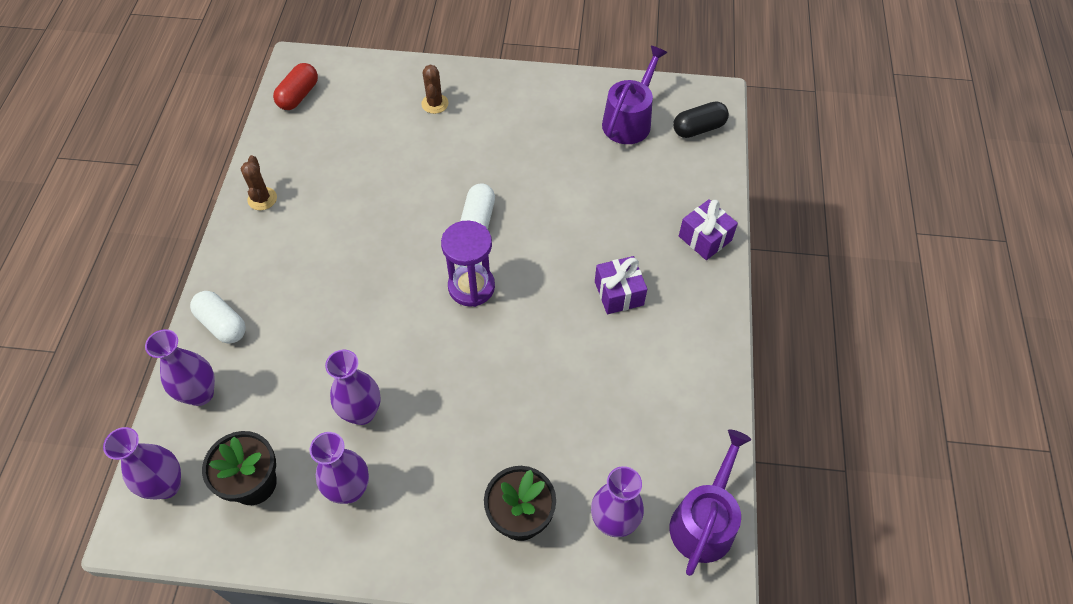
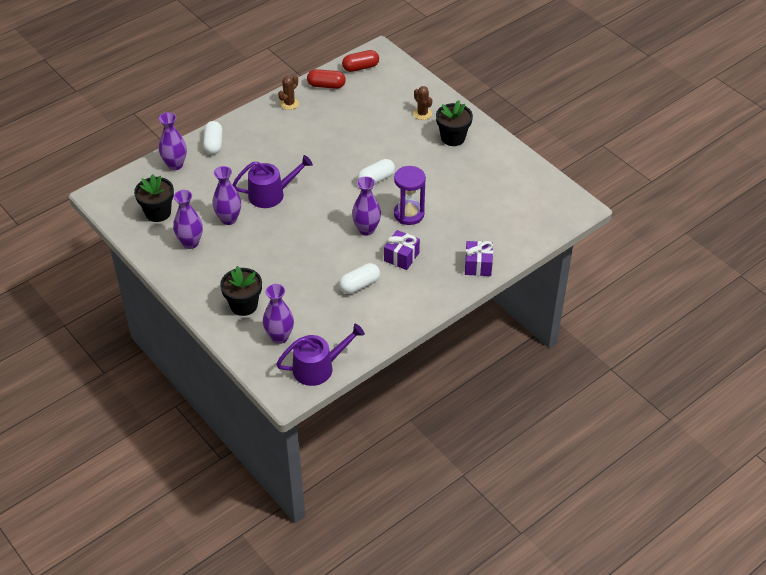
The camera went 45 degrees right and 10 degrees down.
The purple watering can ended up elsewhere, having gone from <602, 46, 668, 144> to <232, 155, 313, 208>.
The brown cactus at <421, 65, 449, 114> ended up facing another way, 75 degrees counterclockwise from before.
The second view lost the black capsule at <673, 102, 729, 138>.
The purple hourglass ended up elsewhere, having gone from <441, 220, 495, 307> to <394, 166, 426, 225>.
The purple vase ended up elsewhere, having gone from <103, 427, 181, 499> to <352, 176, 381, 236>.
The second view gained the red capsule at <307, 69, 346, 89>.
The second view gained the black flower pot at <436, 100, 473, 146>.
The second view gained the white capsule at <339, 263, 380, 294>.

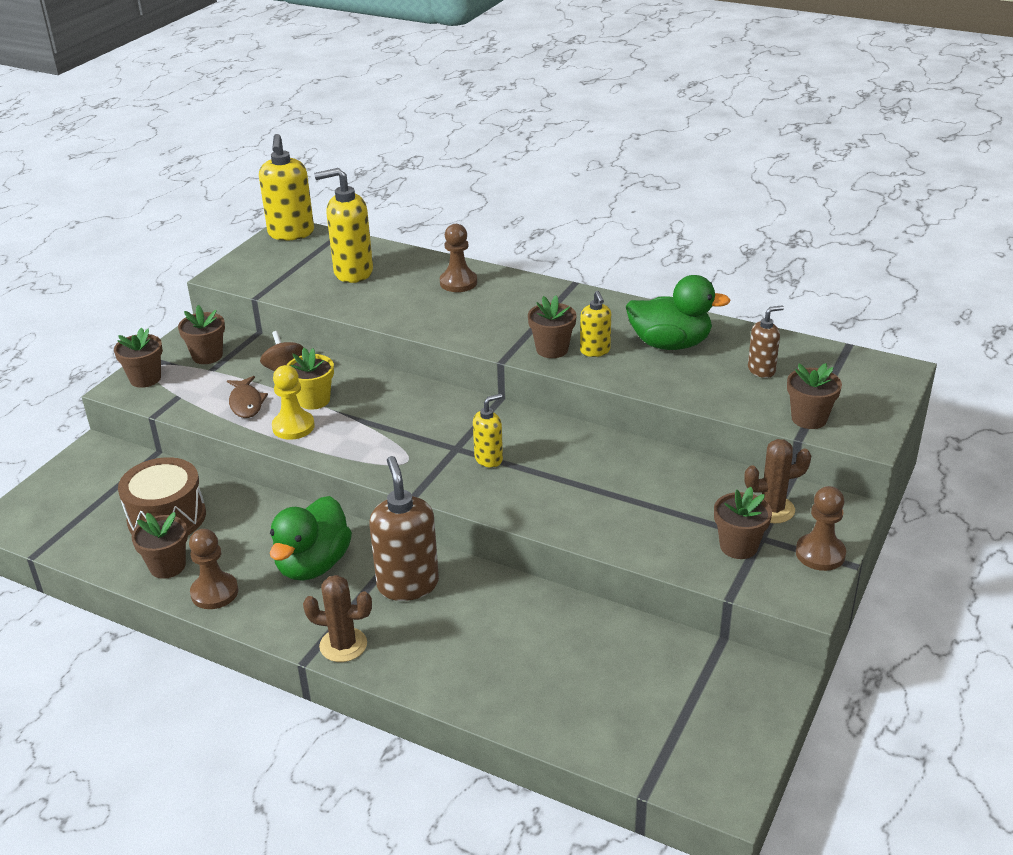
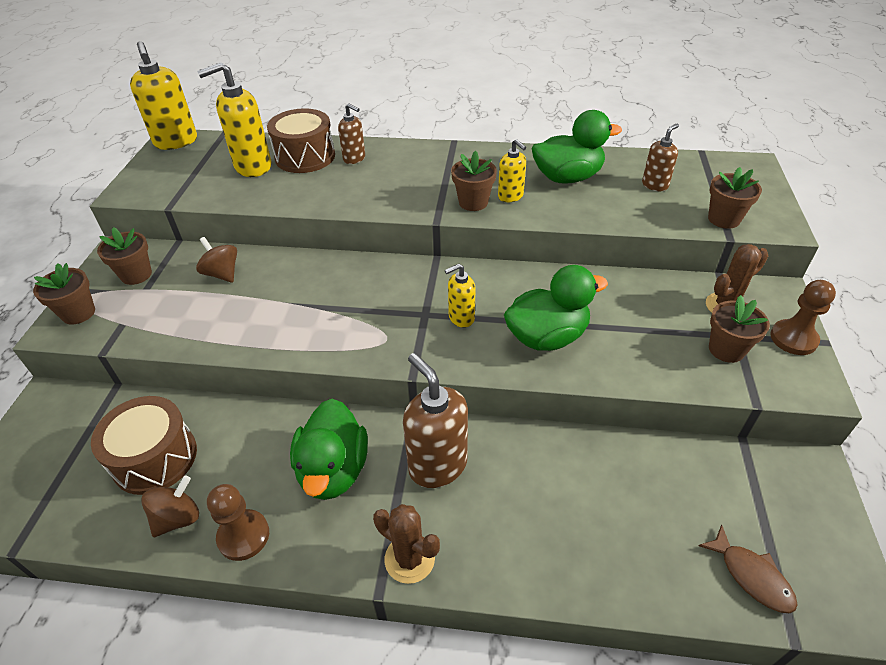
The camera went 20 degrees left and 10 degrees up.
Where the brown pawn stood at <440, 224, 477, 292>, the brown soap dispenser came to stand at <338, 103, 365, 164>.
The second view lost the yellow flower pot at <287, 348, 334, 410>.
The second view lost the yellow pawn at <272, 365, 315, 440>.
The brown fish ended up elsewhere, having gone from <227, 376, 268, 418> to <698, 525, 797, 614>.
The yellow soap dispenser at <473, 394, 503, 468> ended up facing another way, 150 degrees counterclockwise from before.
Where the brown flower pot stood at <131, 512, 188, 579>, the brown spinning top came to stand at <141, 475, 199, 537>.
The brown cactus at <303, 575, 372, 662> ended up facing another way, 45 degrees clockwise from before.
The second view gained the brown drum at <267, 108, 335, 173>.
The second view gained the green duck at <504, 265, 608, 351>.

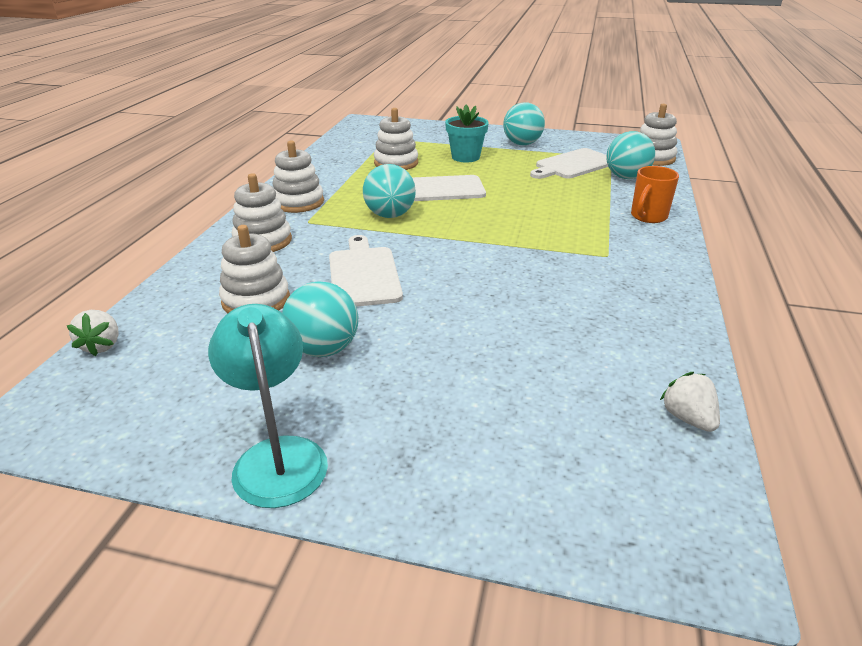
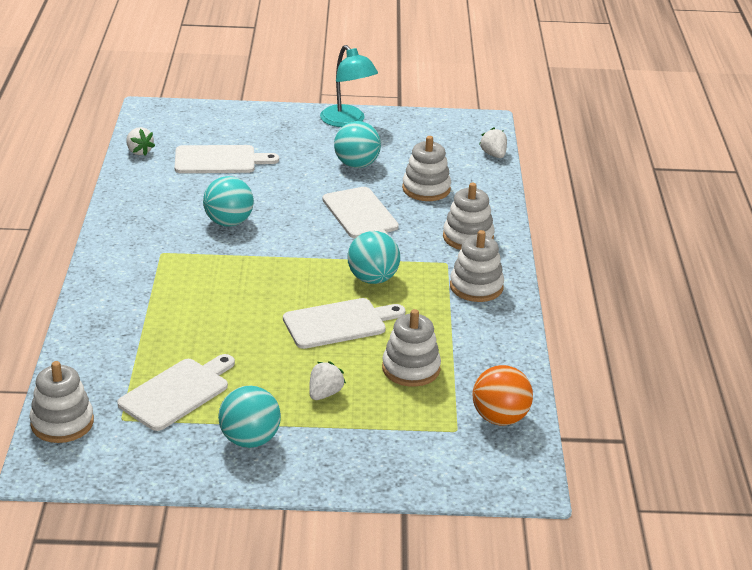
The camera went 165 degrees right and 0 degrees up.
Where the turquoise flower pot stood at <445, 105, 489, 162>, the white strawberry came to stand at <309, 361, 346, 400>.
The turquoise ball ended up elsewhere, having gone from <606, 131, 655, 179> to <203, 176, 254, 227>.
The second view lost the orange mug at <631, 166, 679, 223>.
The second view gained the white cutting board at <175, 145, 279, 173>.
The second view gained the orange ball at <473, 365, 533, 426>.

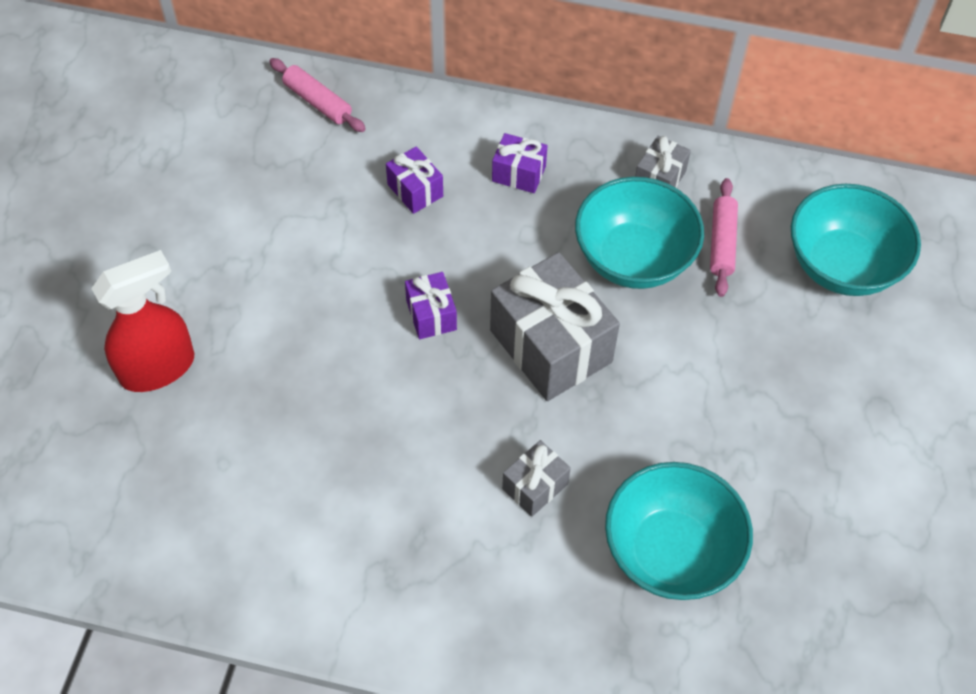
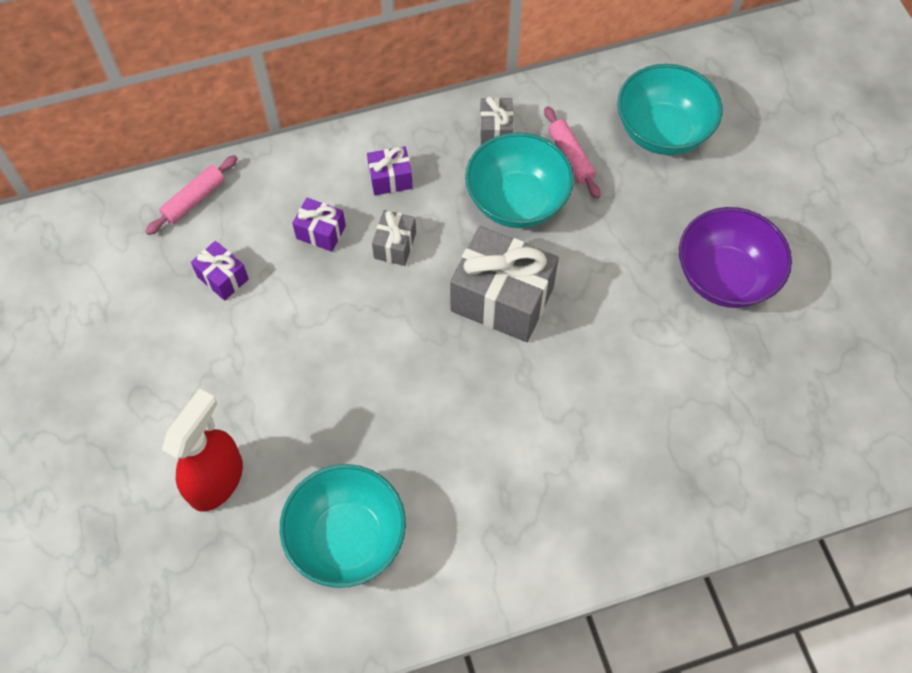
The camera went 30 degrees left and 5 degrees up.
The pink rolling pin at <269, 58, 366, 132> ended up facing another way, 60 degrees counterclockwise from before.
The purple gift ended up elsewhere, having gone from <405, 272, 457, 339> to <191, 241, 249, 301>.
The grey gift ended up elsewhere, having gone from <502, 440, 571, 517> to <372, 210, 416, 266>.
The turquoise bowl ended up elsewhere, having gone from <605, 462, 753, 600> to <280, 464, 406, 588>.
The second view gained the purple bowl at <679, 207, 792, 308>.

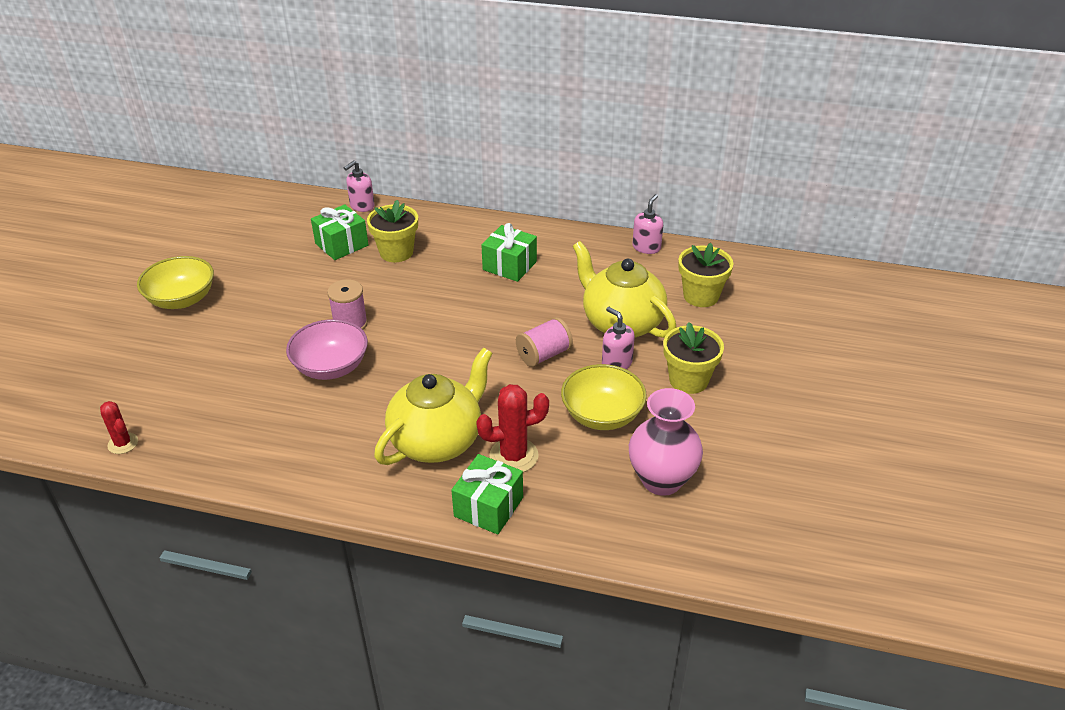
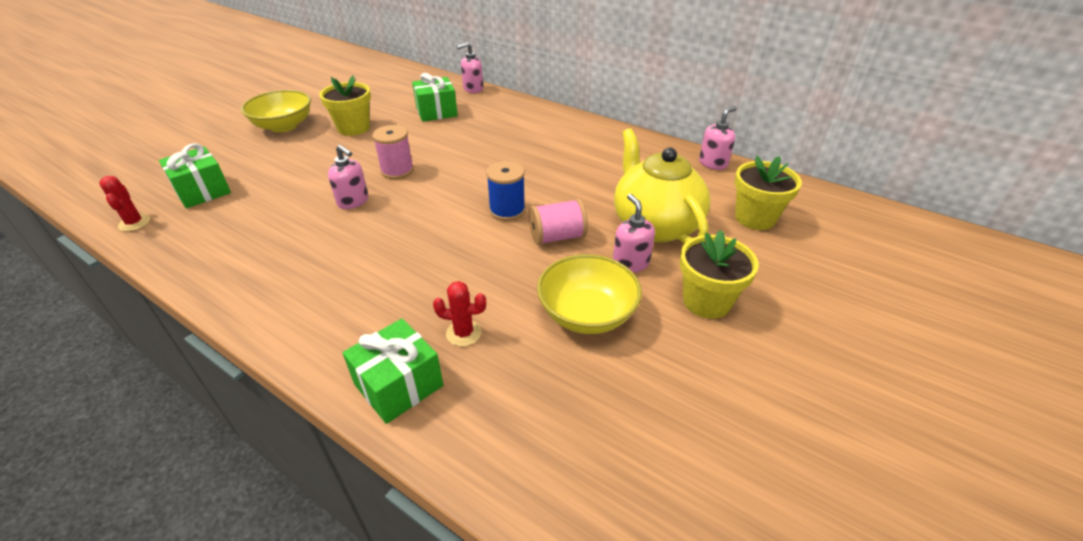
The camera went 20 degrees right and 0 degrees up.
The yellow flower pot ended up elsewhere, having gone from <367, 200, 418, 262> to <319, 75, 371, 136>.
The green gift ended up elsewhere, having gone from <481, 223, 537, 282> to <159, 143, 231, 208>.
Where the pink bowl stood at <286, 319, 368, 380>, the pink soap dispenser came to stand at <328, 145, 368, 209>.
The second view lost the yellow teapot at <374, 347, 493, 465>.
The size of the red cactus at <476, 384, 549, 472> changed by a factor of 0.61.
The second view lost the pink vase at <629, 388, 703, 496>.
The second view gained the blue spool at <486, 161, 525, 221>.

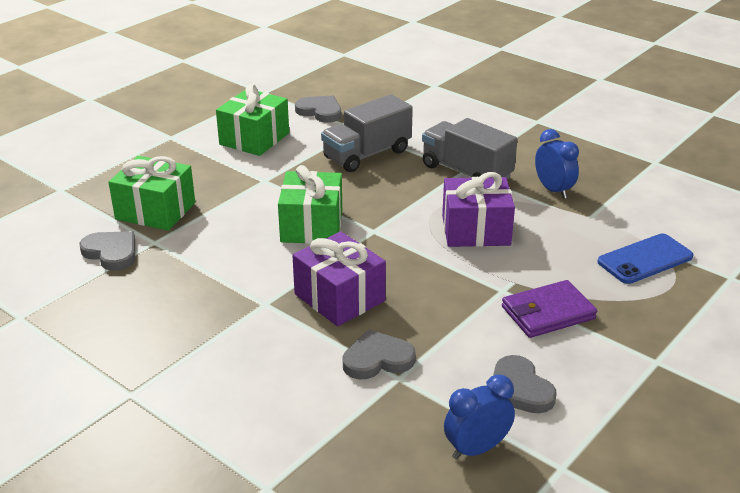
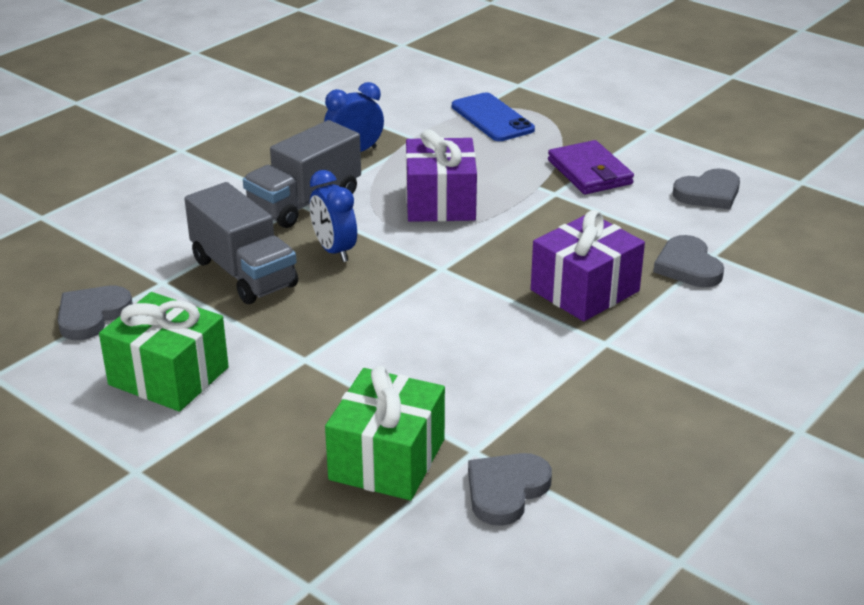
The camera went 90 degrees left and 0 degrees up.
The second view lost the green gift at <278, 165, 342, 244>.
The blue clock ended up elsewhere, having gone from <444, 375, 515, 460> to <310, 170, 357, 262>.

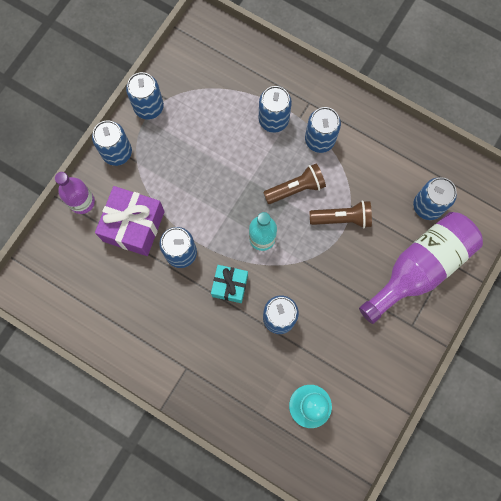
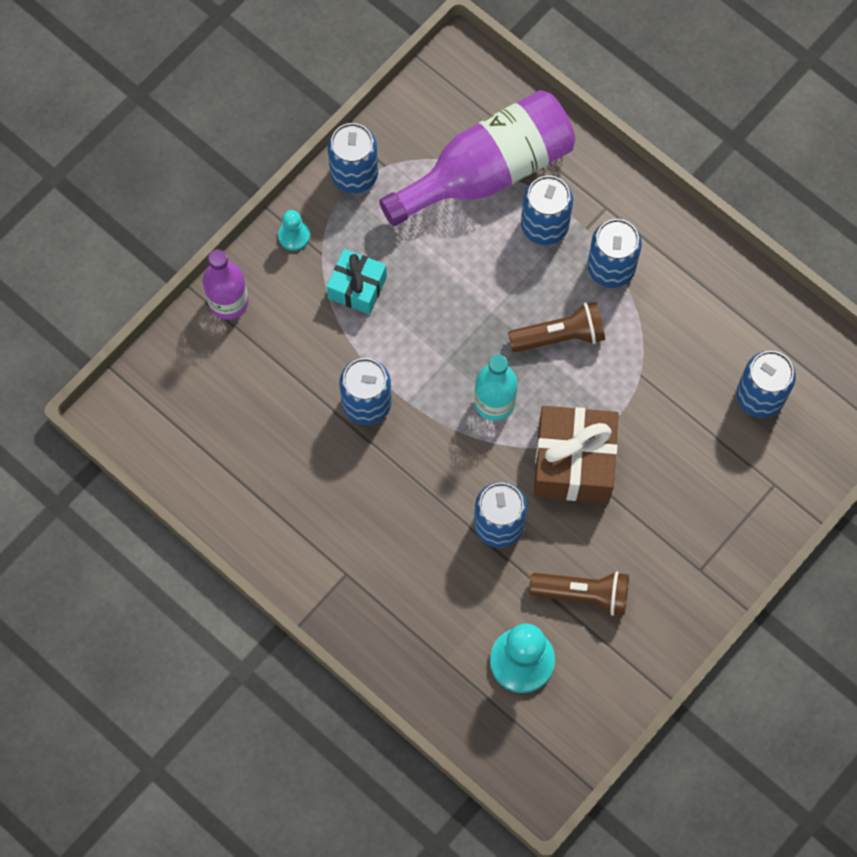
The camera went 10 degrees right and 5 degrees down.
Where the blue can stood at <92, 120, 132, 166>, the turquoise pawn came to stand at <278, 210, 310, 251>.
The second view lost the purple gift at <95, 186, 165, 256>.
The brown flashlight ended up elsewhere, having gone from <309, 201, 372, 228> to <529, 571, 629, 616>.
The purple bottle ended up elsewhere, having gone from <359, 212, 483, 324> to <379, 90, 575, 226>.
The turquoise gift ended up elsewhere, having gone from <211, 265, 248, 303> to <327, 249, 387, 315>.
The second view gained the brown gift at <534, 406, 619, 503>.

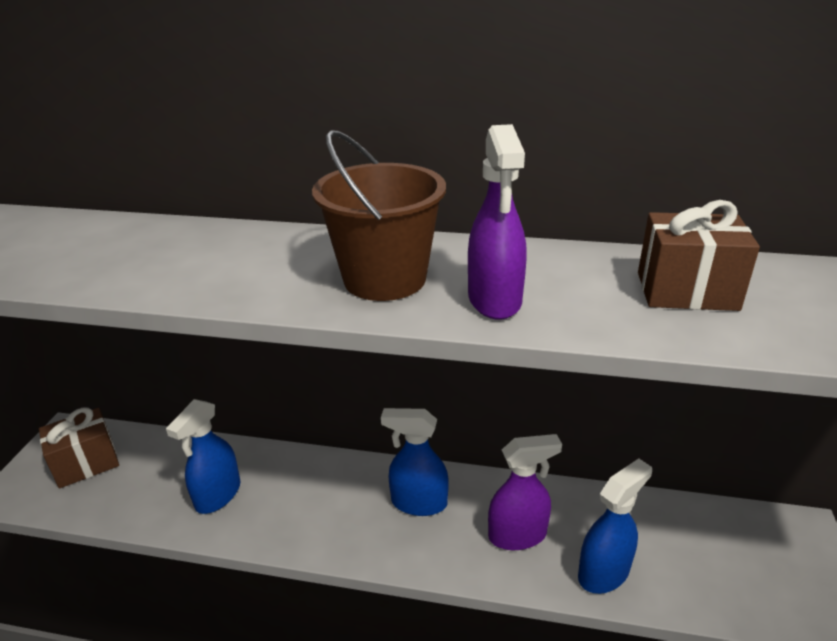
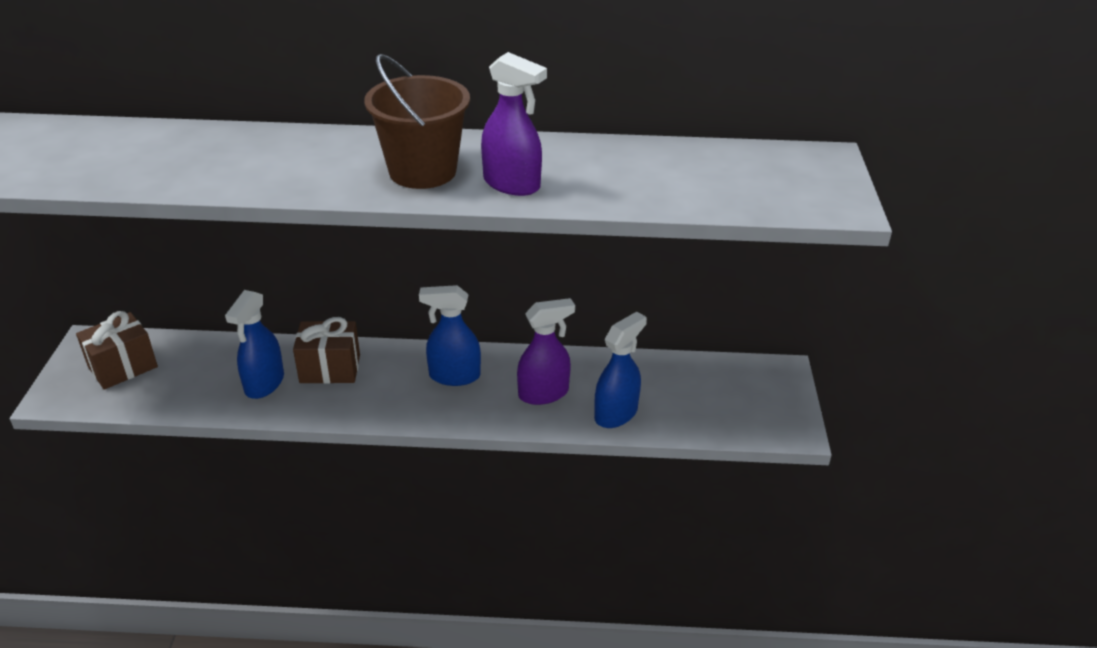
The camera went 10 degrees left and 5 degrees up.
The purple spray bottle at <468, 124, 527, 320> ended up facing another way, 45 degrees counterclockwise from before.
The brown gift ended up elsewhere, having gone from <638, 200, 760, 311> to <293, 317, 360, 384>.

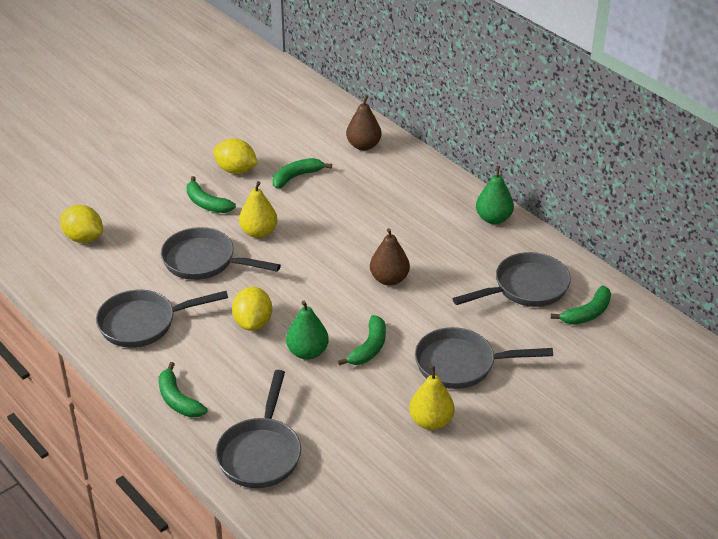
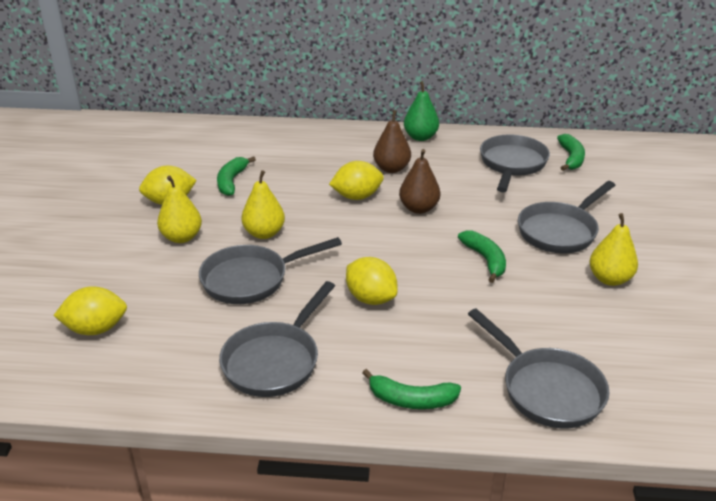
The camera went 45 degrees left and 5 degrees down.
The brown pear ended up elsewhere, having gone from <346, 95, 382, 151> to <373, 110, 411, 173>.
Where the green banana stood at <186, 176, 236, 213>, the yellow pear came to stand at <157, 175, 202, 243>.
The second view lost the green pear at <286, 300, 329, 360>.
The second view gained the yellow lemon at <329, 161, 384, 200>.

